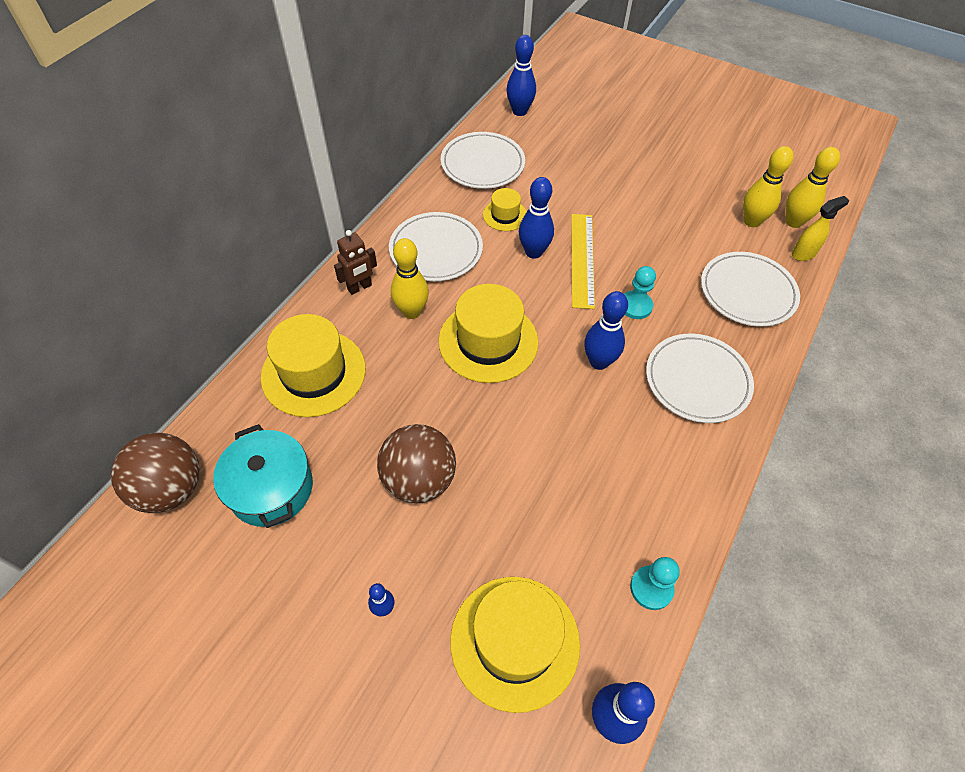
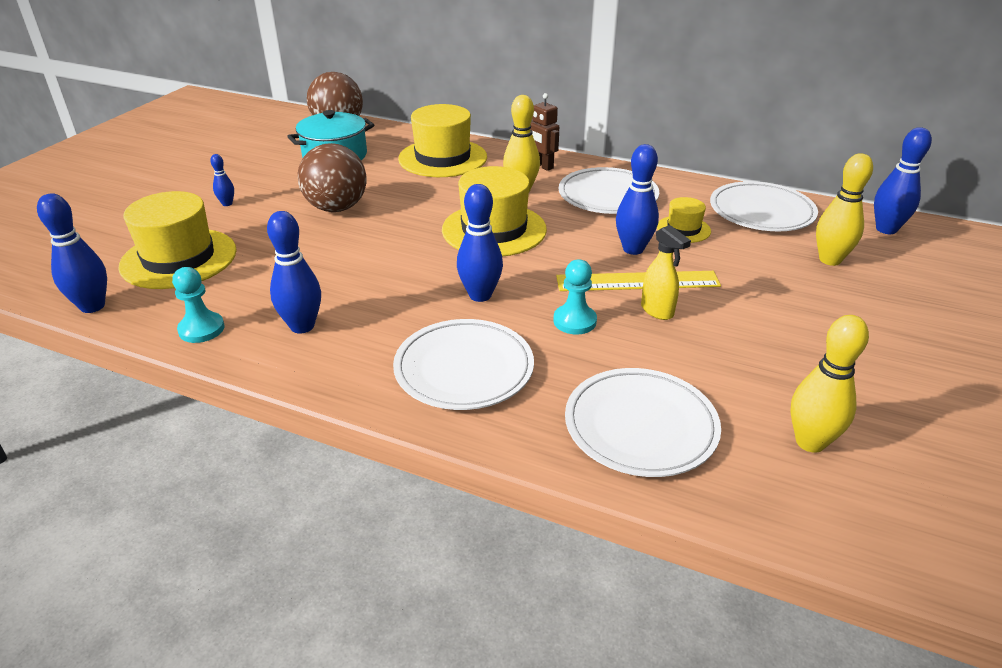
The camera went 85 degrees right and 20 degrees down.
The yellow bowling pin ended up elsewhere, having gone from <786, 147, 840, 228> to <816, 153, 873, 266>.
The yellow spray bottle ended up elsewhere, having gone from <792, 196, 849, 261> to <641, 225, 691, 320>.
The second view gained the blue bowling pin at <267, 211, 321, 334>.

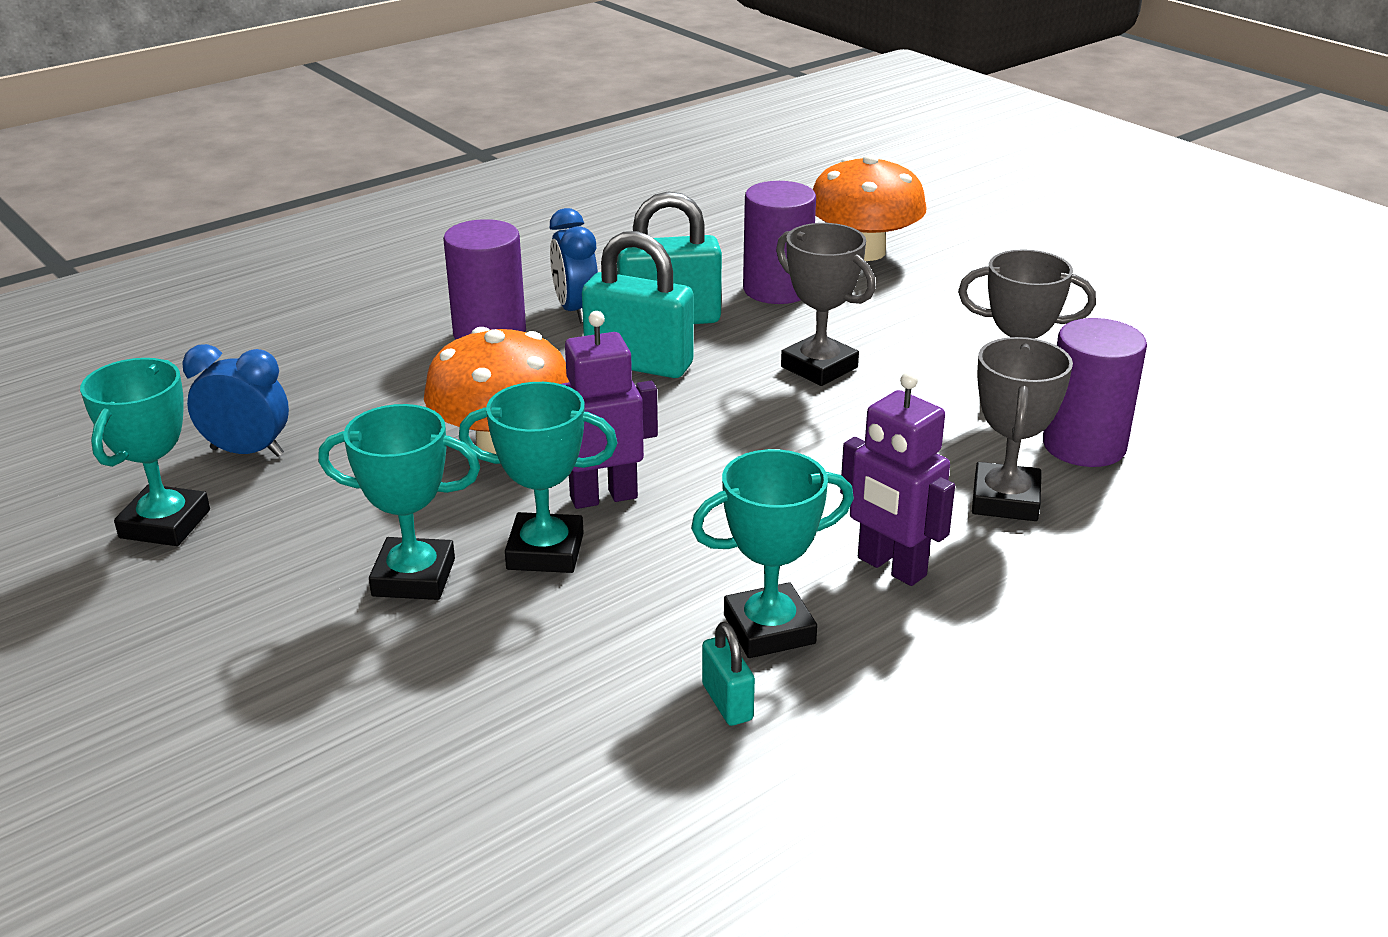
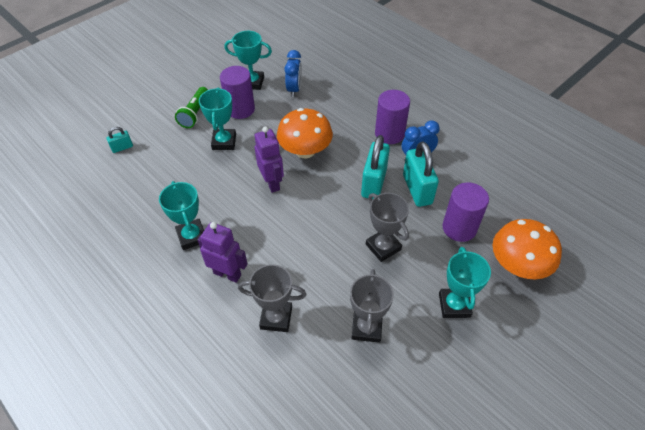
The camera went 85 degrees right and 20 degrees up.
The grey trophy at <776, 223, 876, 386> ended up facing another way, 75 degrees counterclockwise from before.
The purple cylinder ended up elsewhere, having gone from <1043, 318, 1147, 467> to <220, 66, 255, 119>.
The purple robot at <840, 372, 955, 586> ended up facing another way, 75 degrees clockwise from before.
The turquoise trophy ended up elsewhere, having gone from <459, 382, 617, 573> to <439, 247, 491, 318>.
The turquoise padlock ended up elsewhere, having gone from <702, 622, 755, 726> to <107, 127, 133, 153>.
The second view gained the green flashlight at <175, 87, 208, 128>.

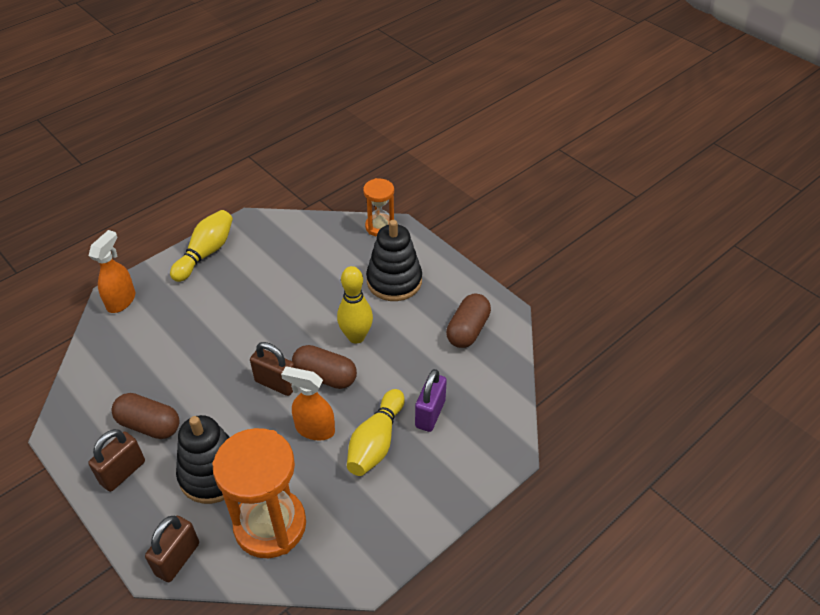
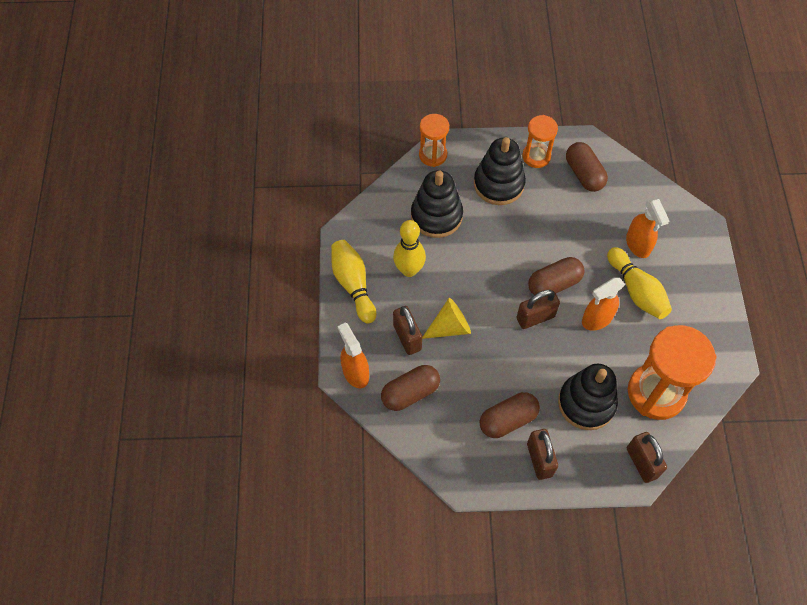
The camera went 50 degrees left and 15 degrees up.
The yellow bowling pin ended up elsewhere, having gone from <337, 266, 373, 344> to <393, 220, 426, 277>.
Where the purple padlock stood at <415, 369, 447, 432>, the orange spray bottle came to stand at <626, 197, 669, 258>.
The second view gained the orange hourglass at <522, 115, 558, 168>.
The second view gained the black stacking toy at <411, 170, 463, 238>.
The second view gained the yellow cone at <422, 298, 471, 339>.
The second view gained the brown padlock at <393, 306, 422, 355>.
The second view gained the brown capsule at <381, 365, 440, 411>.

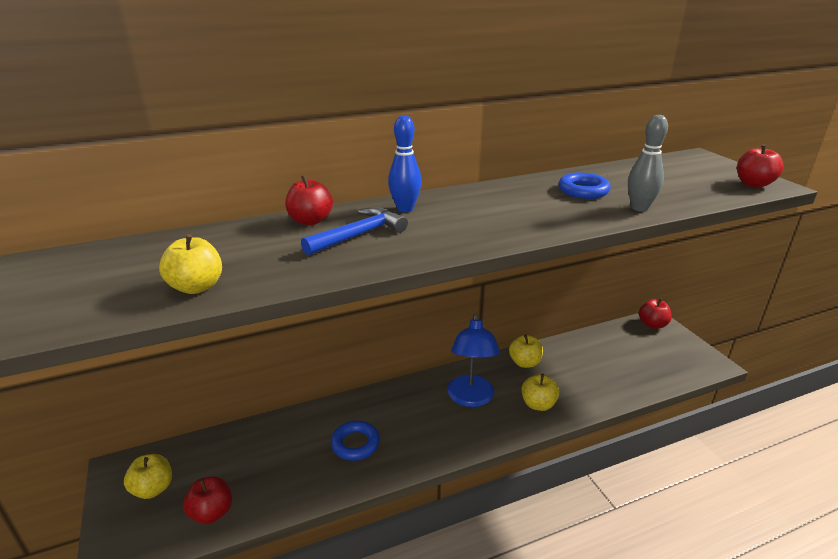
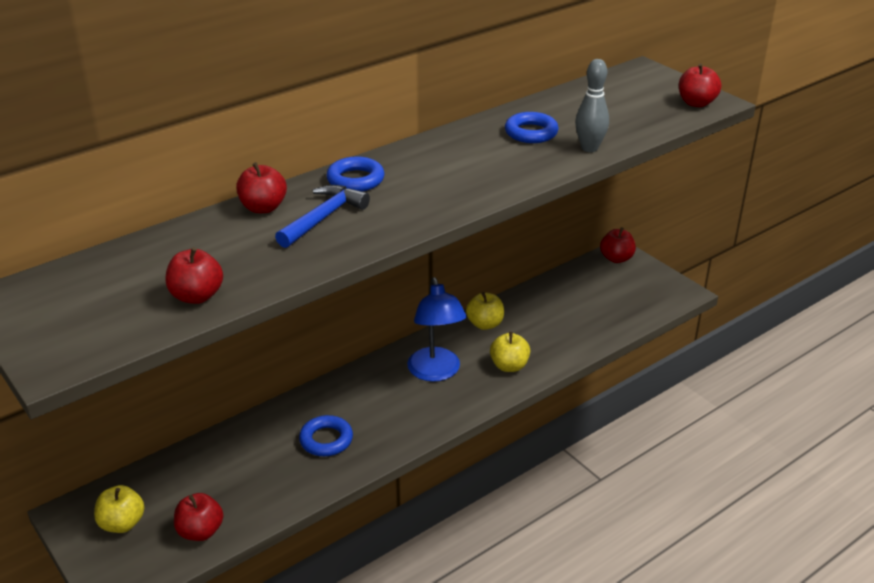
The camera went 15 degrees left and 5 degrees up.
Where the blue bowling pin stood at <388, 115, 422, 212>, the blue ring came to stand at <326, 157, 384, 192>.
What was the yellow apple at <159, 234, 222, 294> turned into the red apple at <166, 247, 223, 304>.

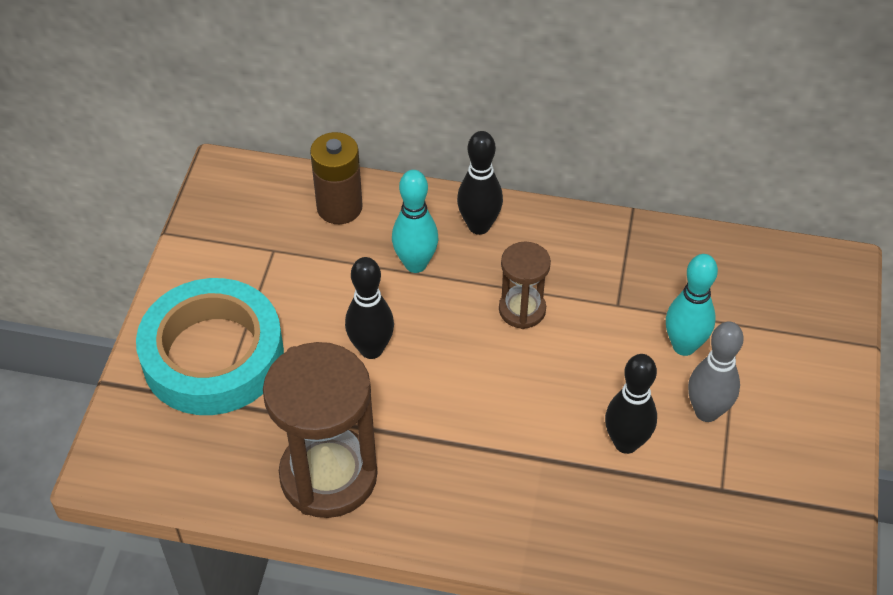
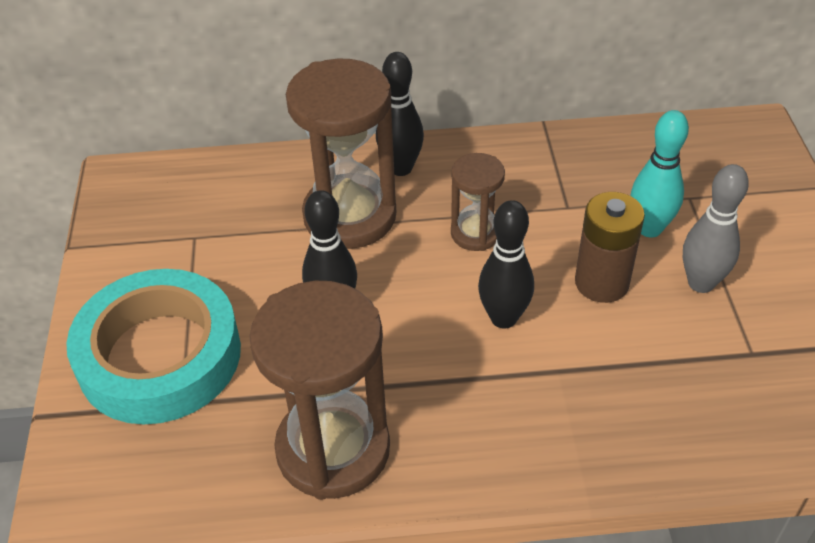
The camera went 15 degrees left and 5 degrees down.
The brown battery ended up elsewhere, having gone from <310, 132, 363, 224> to <575, 192, 645, 303>.
Where the turquoise bowling pin stood at <392, 170, 438, 273>, the brown hourglass came to stand at <286, 58, 396, 249>.
The black bowling pin ended up elsewhere, having gone from <605, 354, 657, 454> to <478, 200, 534, 329>.

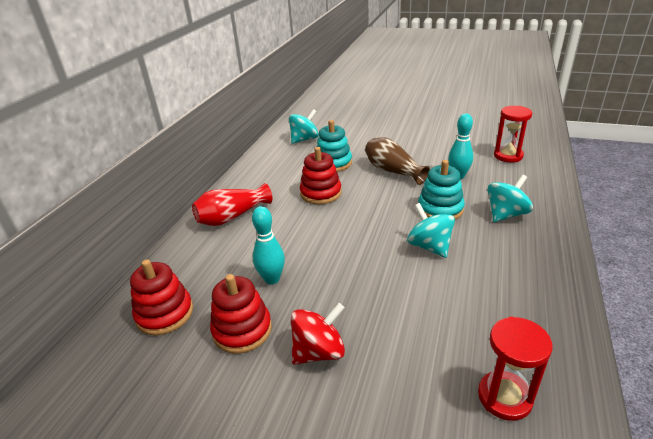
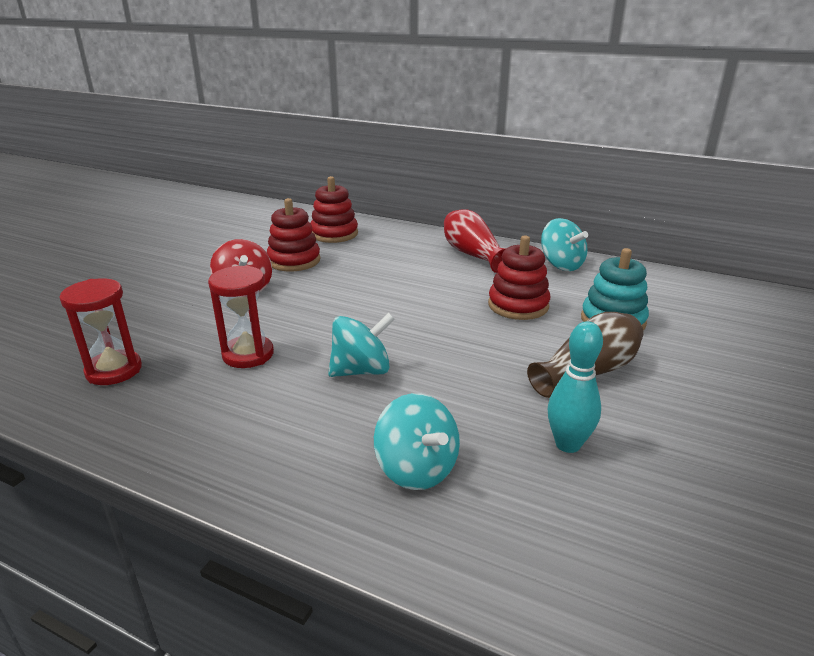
The camera went 95 degrees right and 5 degrees down.
The red hourglass ended up elsewhere, having gone from <494, 106, 532, 162> to <208, 265, 274, 368>.
The turquoise spinning top ended up elsewhere, having gone from <289, 109, 319, 144> to <541, 218, 588, 271>.
The second view lost the turquoise stacking toy at <418, 160, 465, 220>.
The second view lost the turquoise bowling pin at <252, 206, 285, 284>.

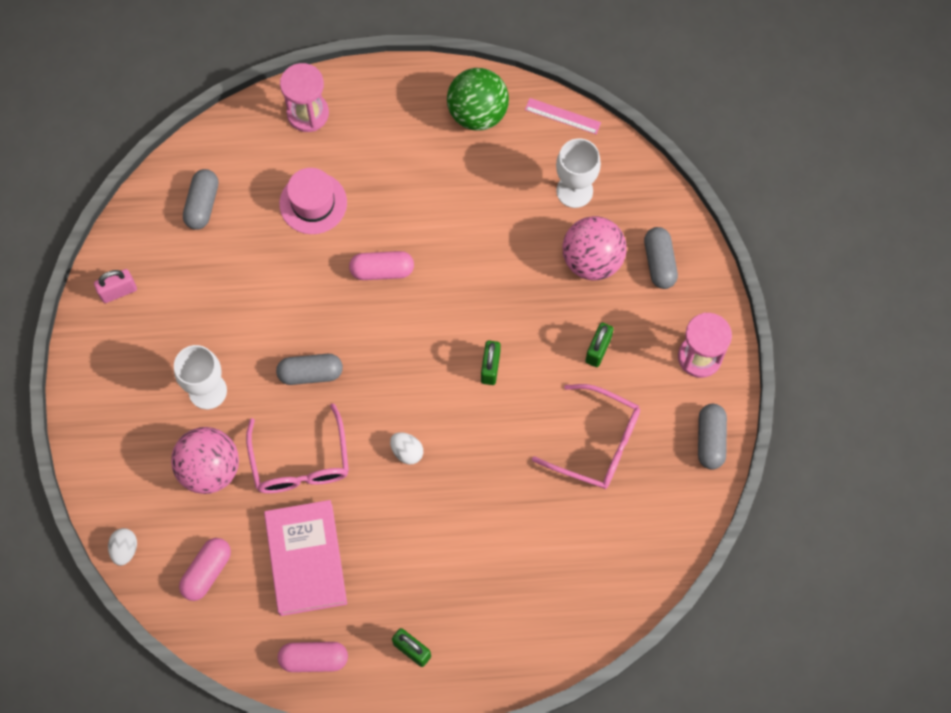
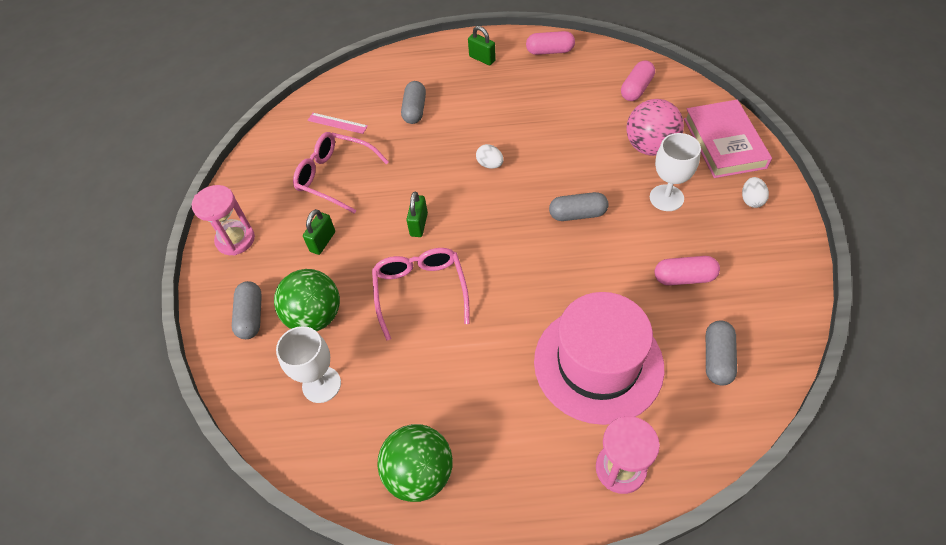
The camera went 175 degrees left and 15 degrees down.
The pink ruler ended up elsewhere, having gone from <525, 98, 601, 134> to <307, 113, 368, 134>.
The size of the pink hat at <279, 168, 347, 234> changed by a factor of 1.78.
What was the pink ball at <562, 216, 627, 281> turned into the green ball at <274, 269, 340, 331>.
The pink capsule ended up elsewhere, having gone from <349, 251, 414, 280> to <655, 256, 720, 286>.
The second view lost the pink padlock at <94, 269, 137, 303>.
The pink glasses ended up elsewhere, having gone from <246, 403, 349, 493> to <372, 248, 470, 341>.
The grey capsule ended up elsewhere, having gone from <698, 404, 727, 469> to <401, 81, 426, 124>.
The pink book ended up elsewhere, having gone from <264, 500, 347, 616> to <684, 100, 772, 178>.
The white egg ended up elsewhere, having gone from <108, 528, 137, 566> to <742, 177, 769, 208>.

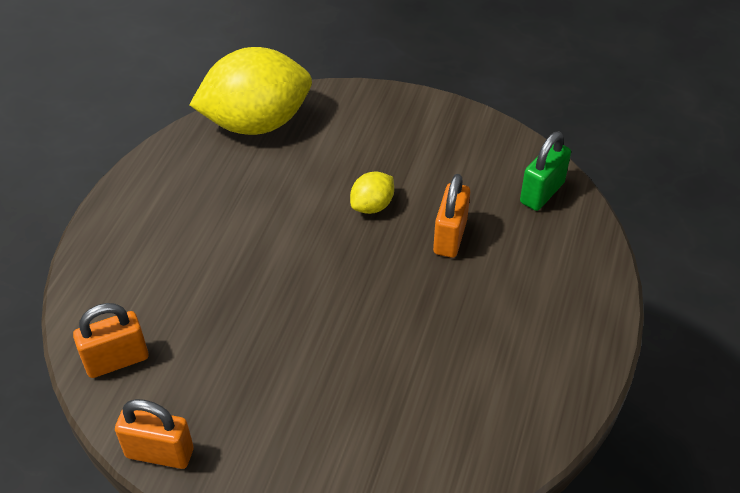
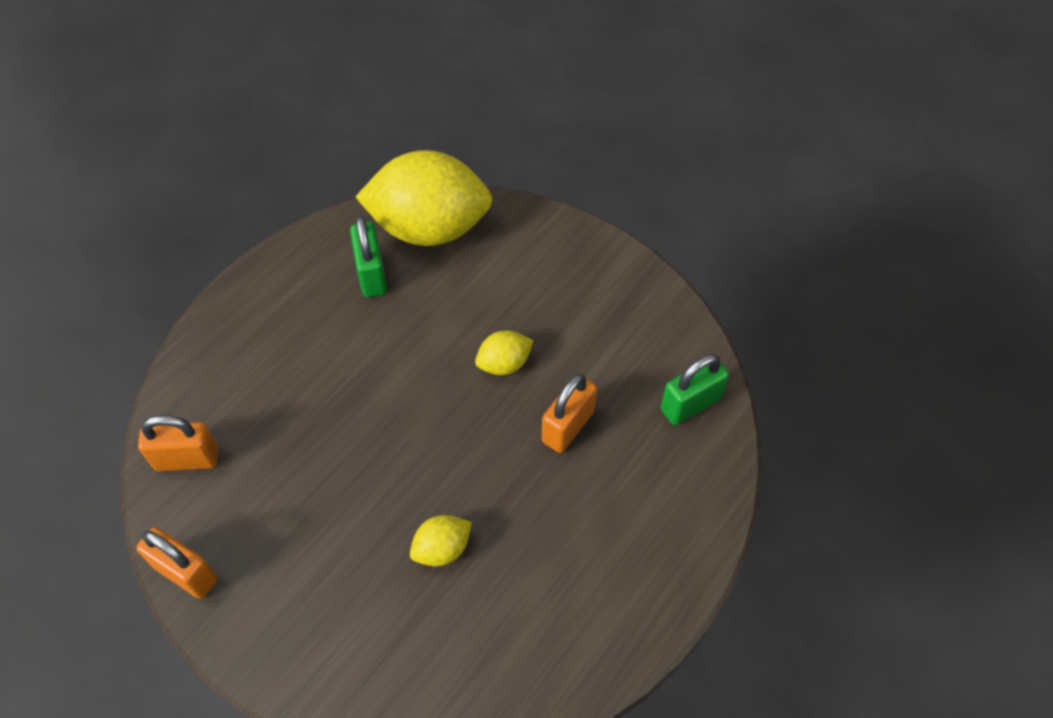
The camera went 20 degrees right and 10 degrees up.
The second view gained the green padlock at <350, 216, 387, 297>.
The second view gained the yellow lemon at <410, 515, 472, 566>.

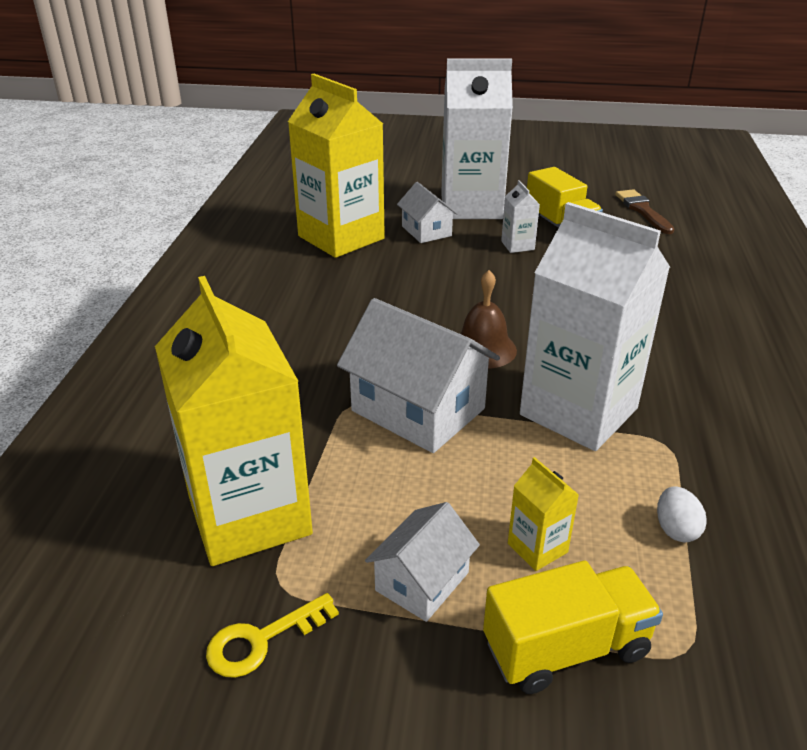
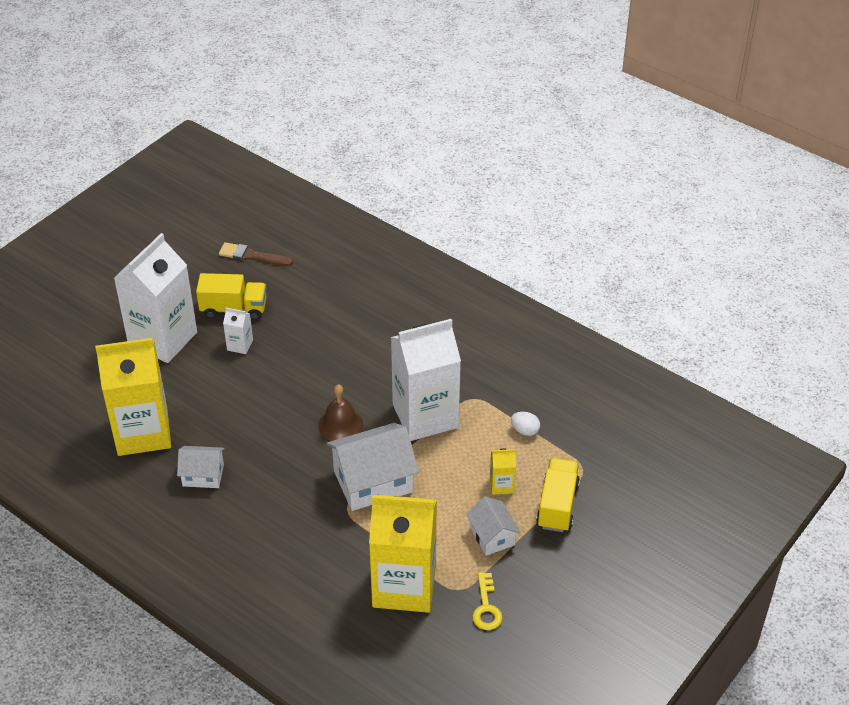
The camera went 60 degrees left and 10 degrees up.
The white house ended up elsewhere, having gone from <397, 182, 458, 243> to <177, 446, 225, 488>.

